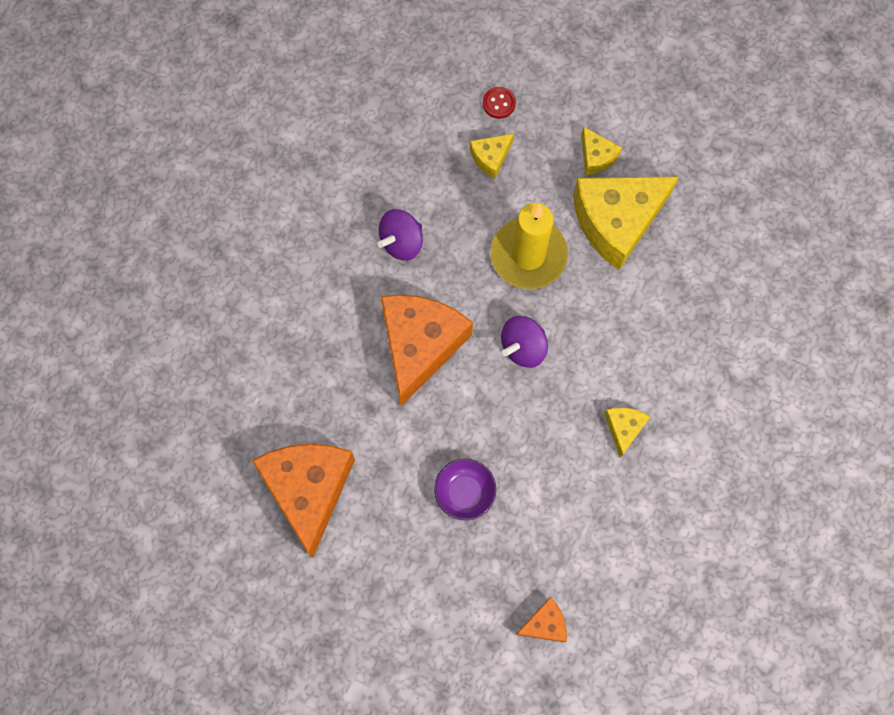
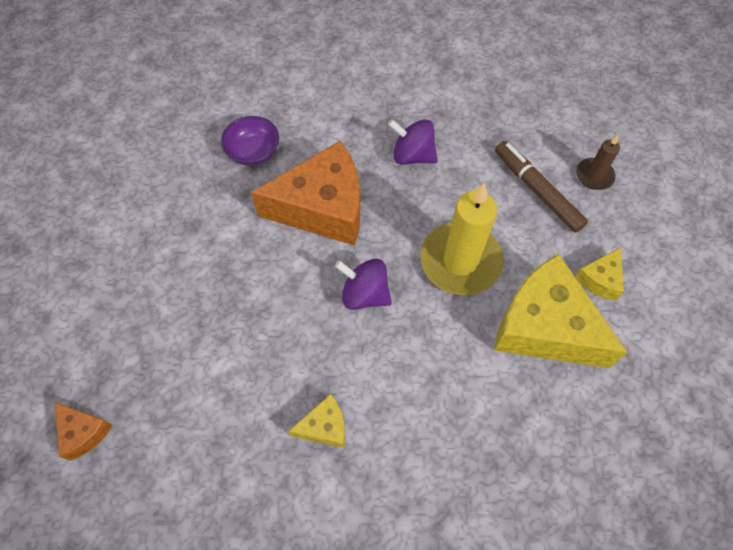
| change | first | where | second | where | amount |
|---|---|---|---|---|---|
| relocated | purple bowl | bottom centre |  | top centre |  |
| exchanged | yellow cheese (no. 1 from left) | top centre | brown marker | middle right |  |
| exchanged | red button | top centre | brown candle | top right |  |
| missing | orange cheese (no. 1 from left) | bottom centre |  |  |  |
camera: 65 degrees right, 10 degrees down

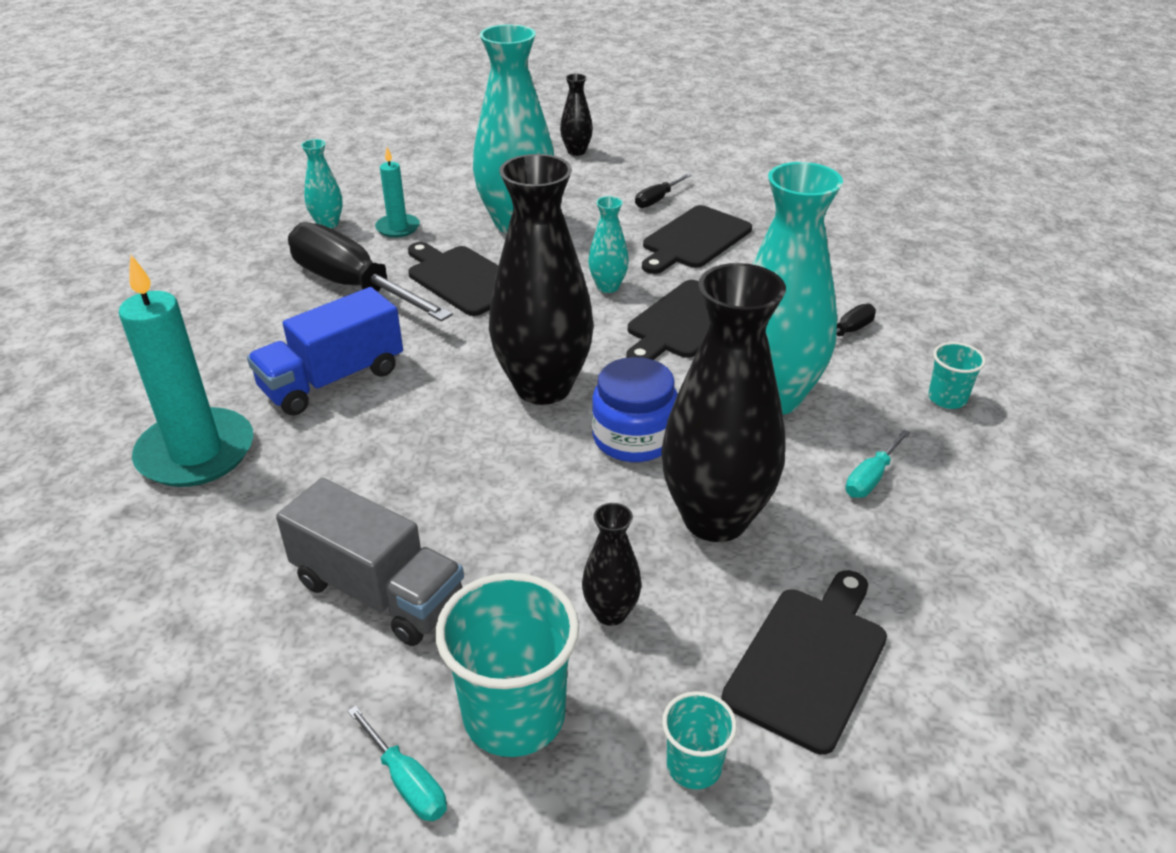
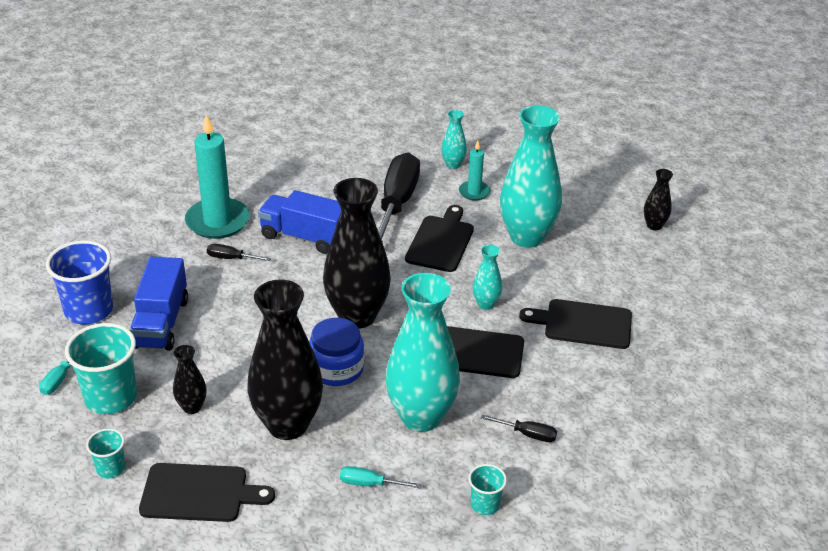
| change | first | where | second | where | amount |
|---|---|---|---|---|---|
| appeared |  |  | blue cup | middle left |  |
| colour | grey truck | middle left | blue truck (no. 1 from left) | middle left |  |
| relocated | black screwdriver (no. 2 from left in the first image) | top centre | black screwdriver (no. 1 from left) | middle left |  |
camera: 60 degrees right, 0 degrees up

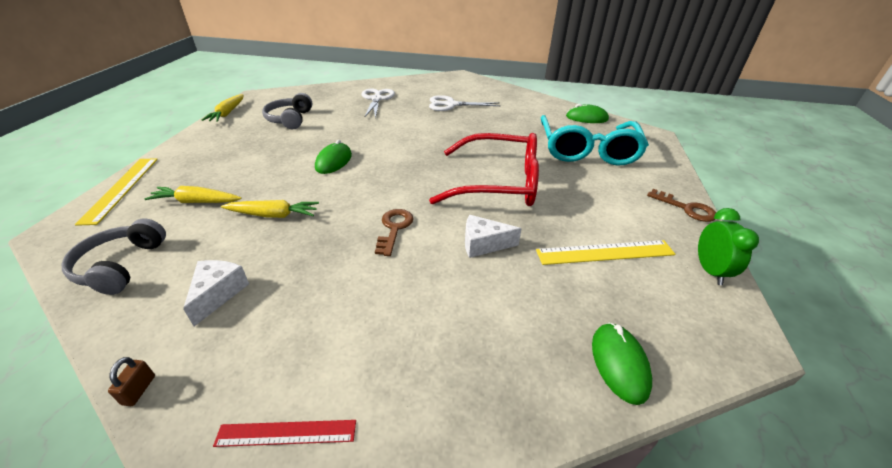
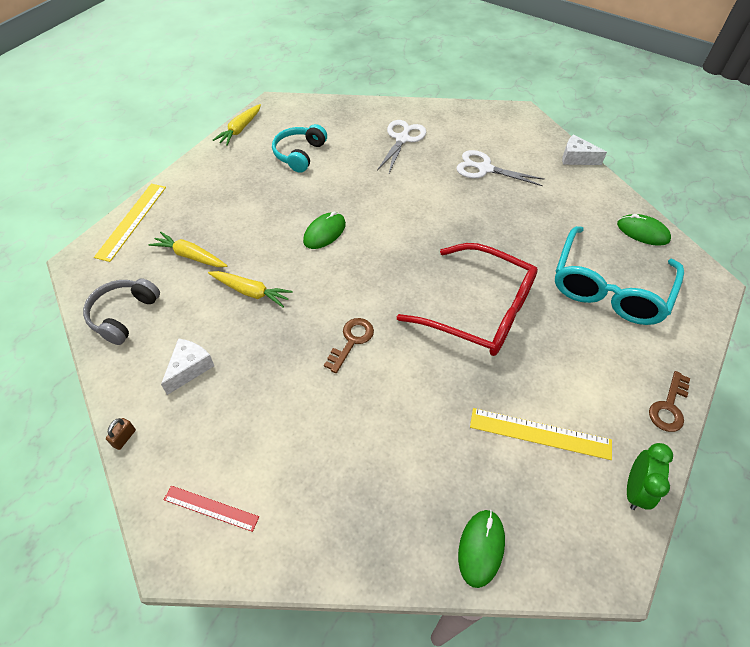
| change | first | where | second | where | amount |
|---|---|---|---|---|---|
| colour | grey headphones (no. 2 from left) | top left | turquoise headphones | top centre |  |
| relocated | white cheese (no. 2 from left) | centre |  | top right |  |
| spun | brown key (no. 2 from left) | middle right |  | middle right | 60 degrees clockwise |
camera: 20 degrees right, 15 degrees up

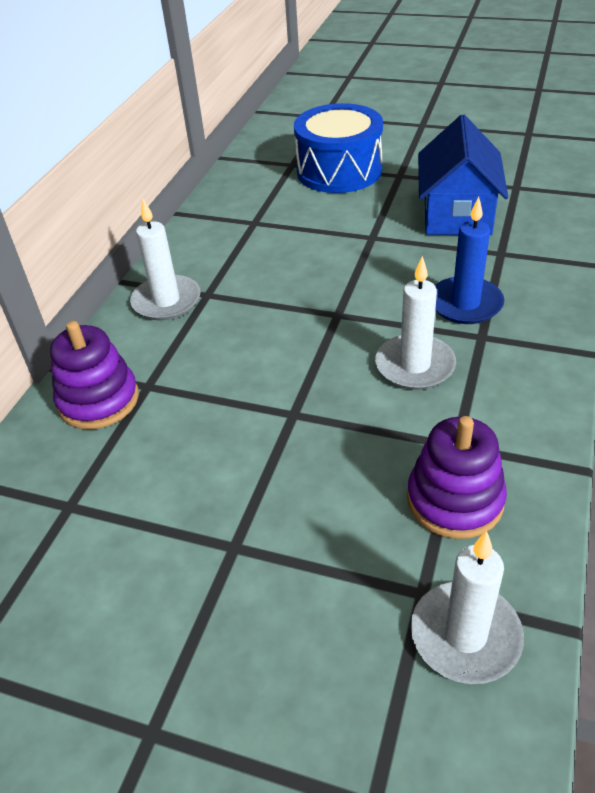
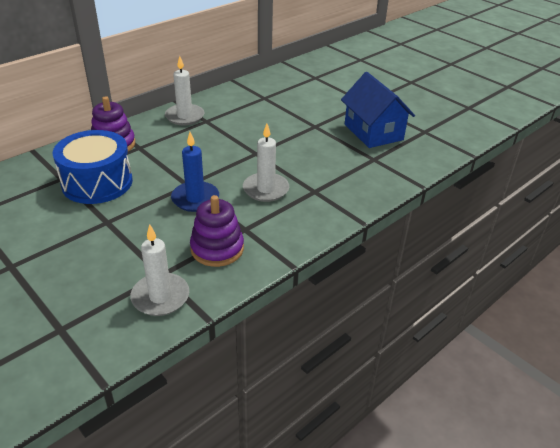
| change | first | where | second | where | amount |
|---|---|---|---|---|---|
| relocated | blue drum | top centre |  | middle left |  |
| relocated | blue candle | top right |  | centre |  |
| spun | blue house | top right |  | top right | 60 degrees counterclockwise |
camera: 25 degrees right, 5 degrees down

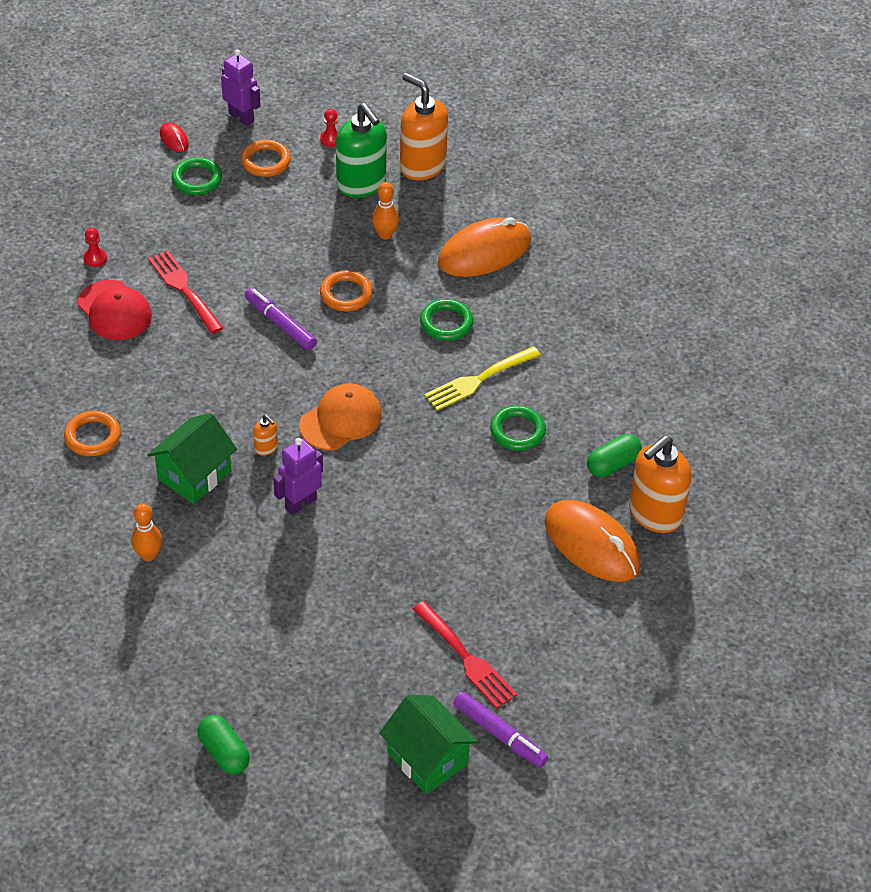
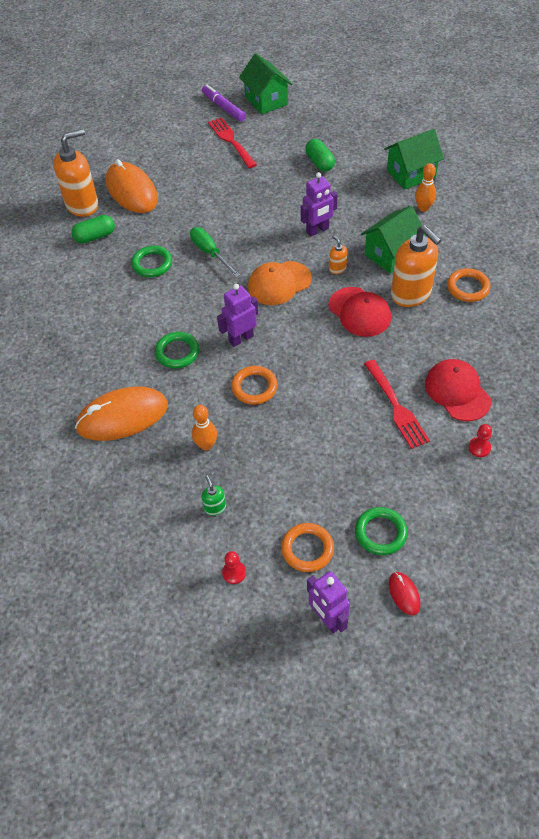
| change | first | where | second | where | amount |
|---|---|---|---|---|---|
| appeared |  |  | green screwdriver | top centre |  |
| size | green soap dispenser | top centre |  | centre | x0.43 |
| appeared |  |  | purple robot (no. 1 from left) | centre |  |
| relocated | green capsule (no. 1 from left in the first image) | bottom left | green capsule (no. 2 from left) | top centre |  |
| appeared |  |  | red cap (no. 1 from left) | centre |  |
| appeared |  |  | green house (no. 3 from left) | top right |  |
| relocated | orange soap dispenser (no. 2 from left in the first image) | top centre | orange soap dispenser (no. 3 from left) | top right |  |
| missing | purple marker (no. 1 from left) | middle left |  |  |  |
| missing | yellow fork | centre |  |  |  |
camera: 165 degrees left, 5 degrees up

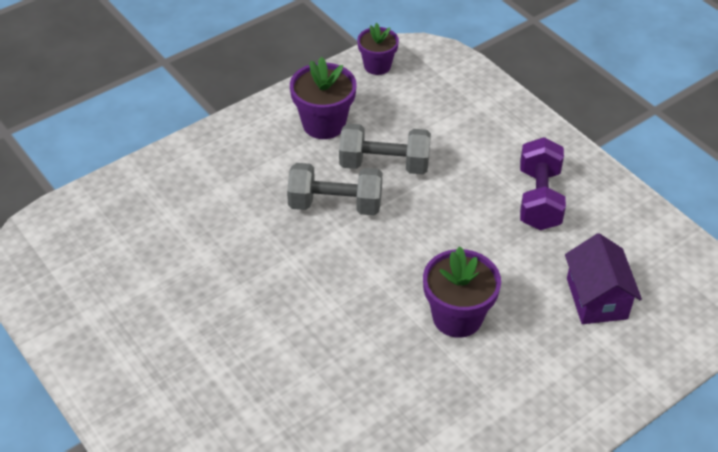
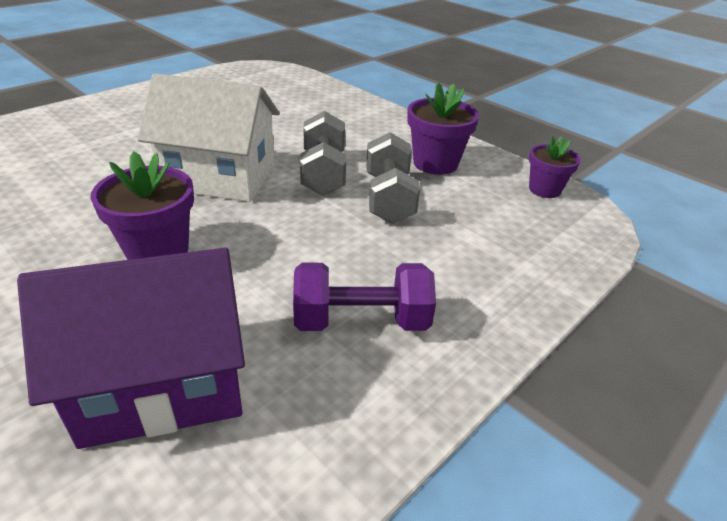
| change | first | where | second | where | amount |
|---|---|---|---|---|---|
| size | purple house | middle right |  | bottom left | x1.59 |
| appeared |  |  | white house | top left |  |
camera: 80 degrees right, 10 degrees down

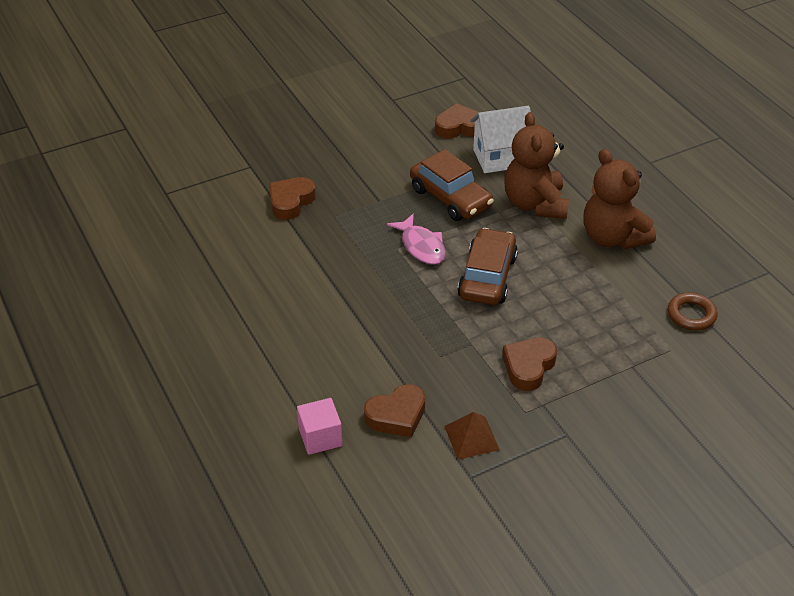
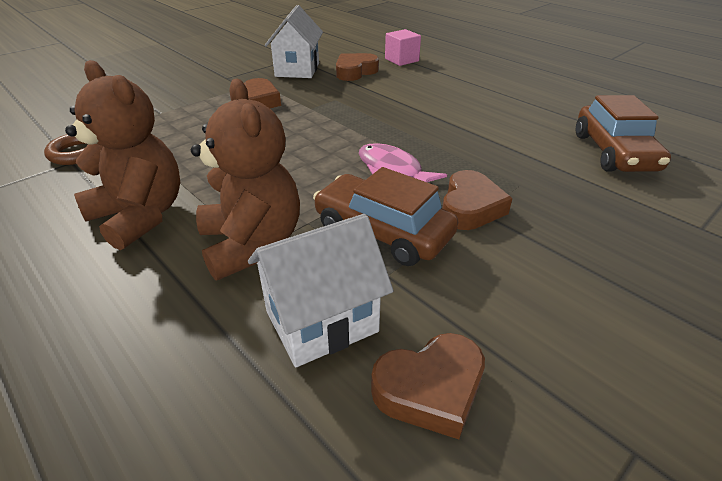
| change | first | where | second | where | amount |
|---|---|---|---|---|---|
| exchanged | brown pyramid | bottom centre | white house (no. 1 from left) | top centre |  |
| relocated | brown heart (no. 1 from left in the first image) | top centre | brown heart (no. 4 from left) | centre |  |
| relocated | brown car (no. 2 from left) | centre |  | top right |  |
camera: 165 degrees right, 5 degrees down

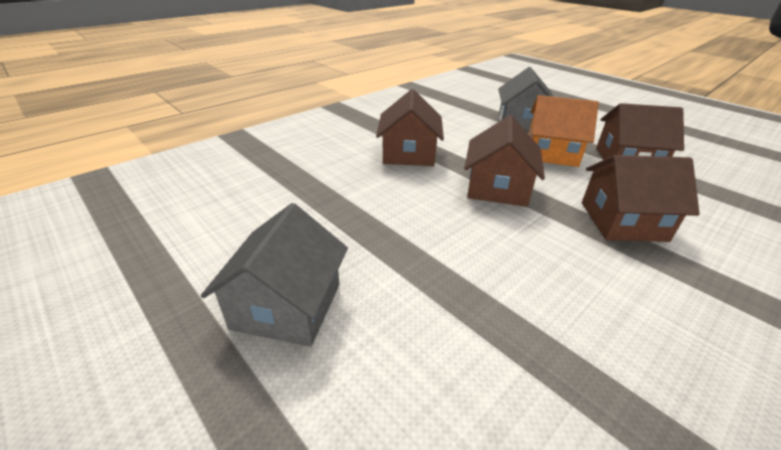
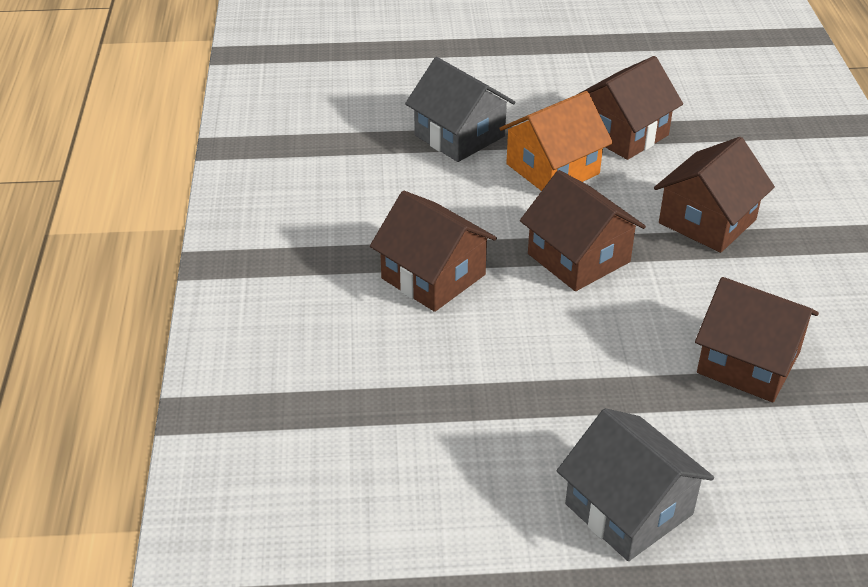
| change | first | where | second | where | amount |
|---|---|---|---|---|---|
| appeared |  |  | brown house (no. 5 from left) | middle right |  |
camera: 50 degrees left, 5 degrees up

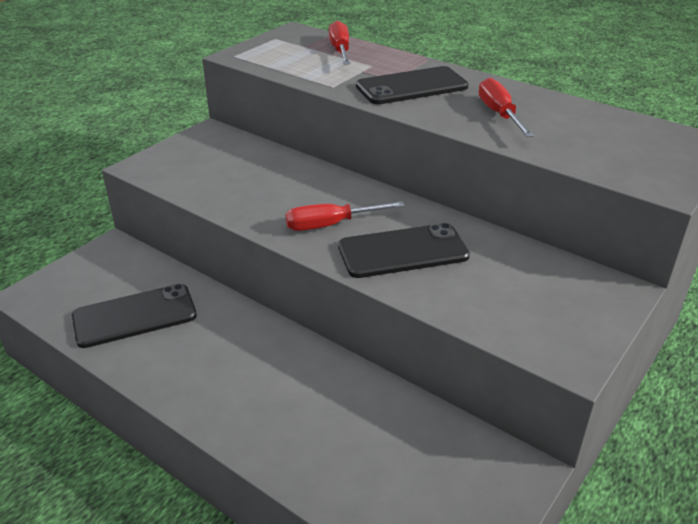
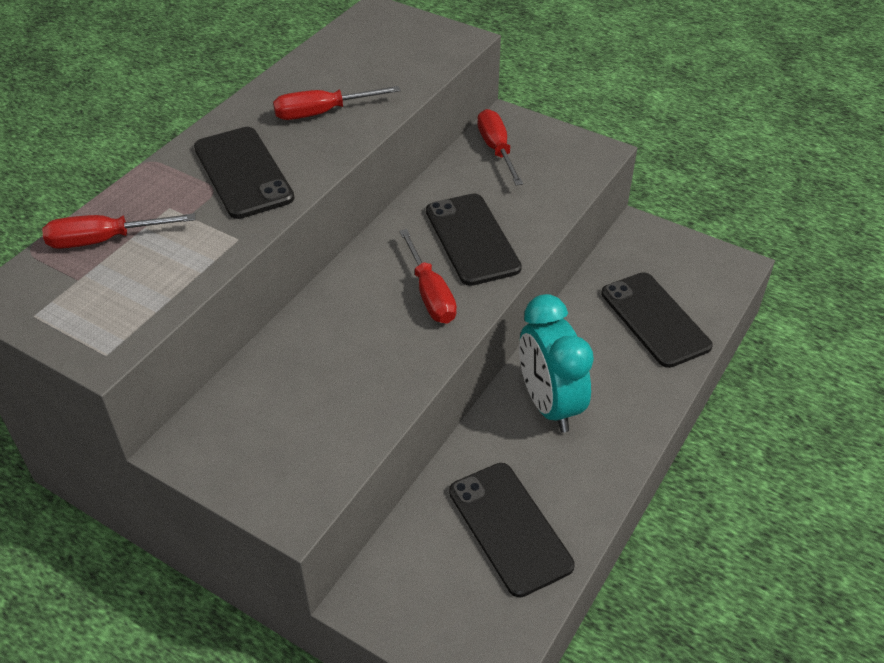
| change | first | where | second | where | amount |
|---|---|---|---|---|---|
| appeared |  |  | red screwdriver (no. 4 from left) | top centre |  |
| appeared |  |  | turquoise clock | centre |  |
| appeared |  |  | black phone (no. 4 from left) | middle right |  |
camera: 95 degrees left, 10 degrees up

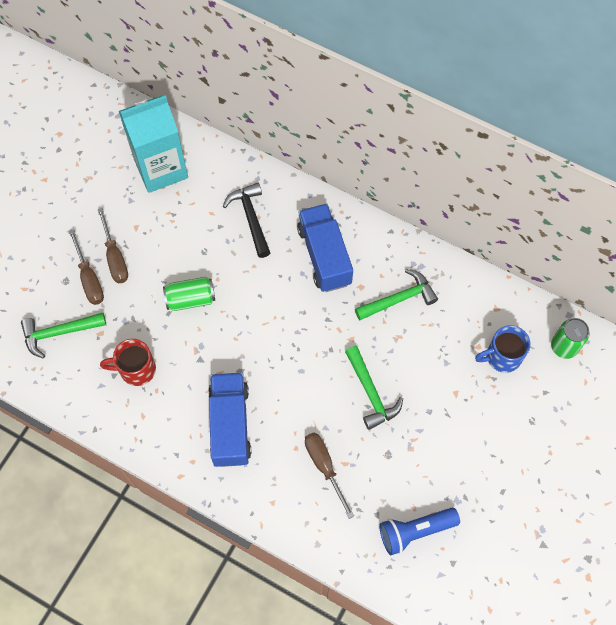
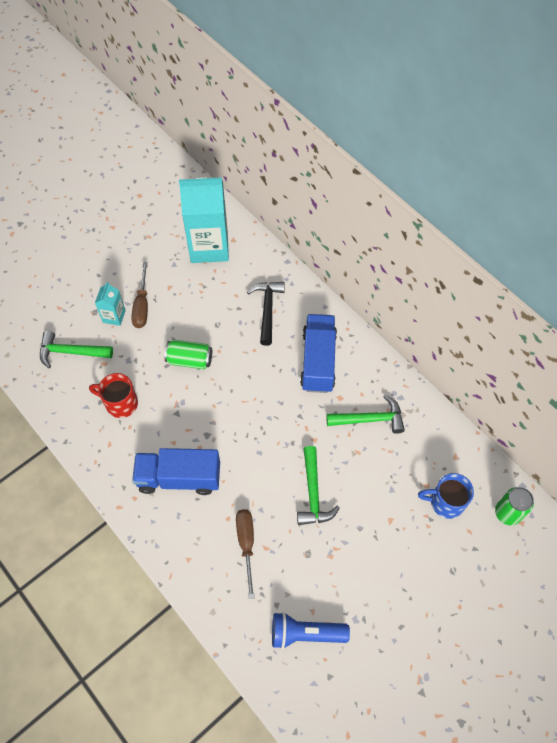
| change | first | where | second | where | amount |
|---|---|---|---|---|---|
| exchanged | brown screwdriver (no. 1 from left) | middle left | turquoise carton (no. 1 from left) | middle left |  |
| spun | blue truck (no. 1 from left) | bottom centre |  | middle left | 105 degrees counterclockwise |
camera: 20 degrees right, 5 degrees down

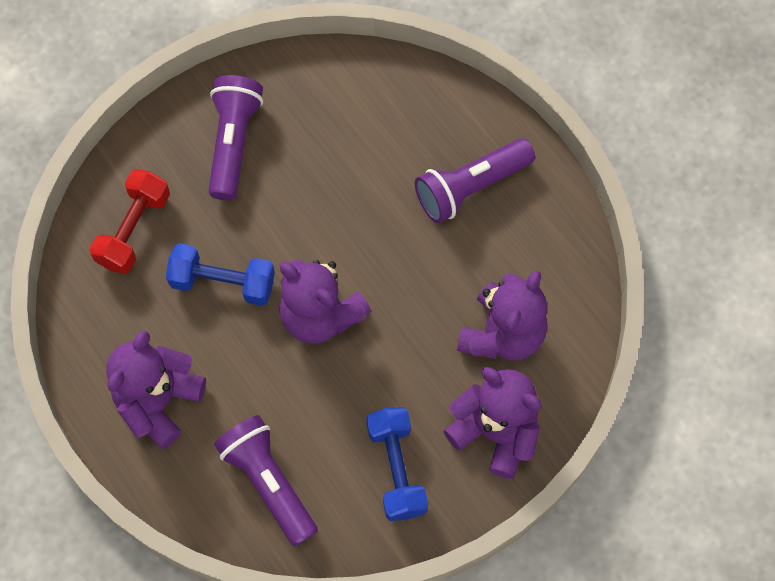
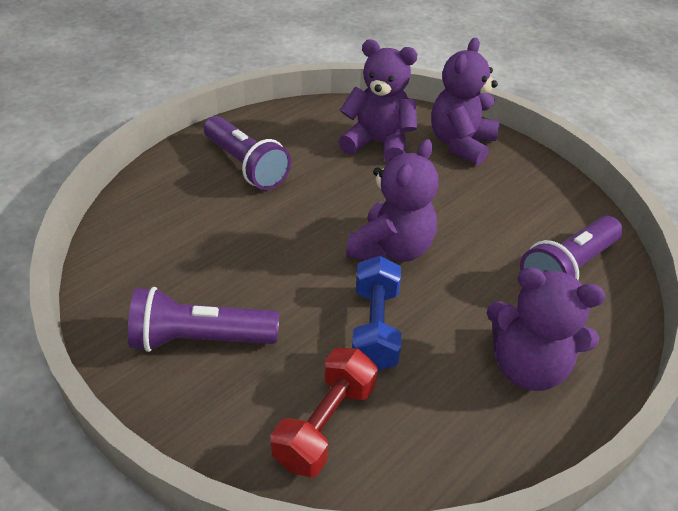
| change | first | where | second | where | amount |
|---|---|---|---|---|---|
| spun | red dumbbell | middle left |  | bottom centre | 75 degrees counterclockwise |
| missing | blue dumbbell (no. 2 from left) | bottom centre |  |  |  |
camera: 100 degrees left, 25 degrees down

